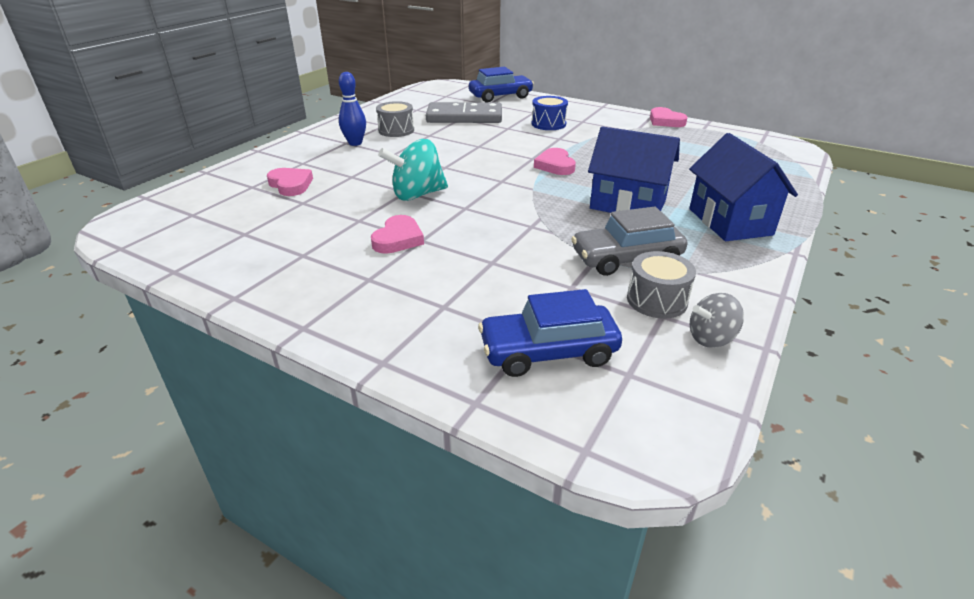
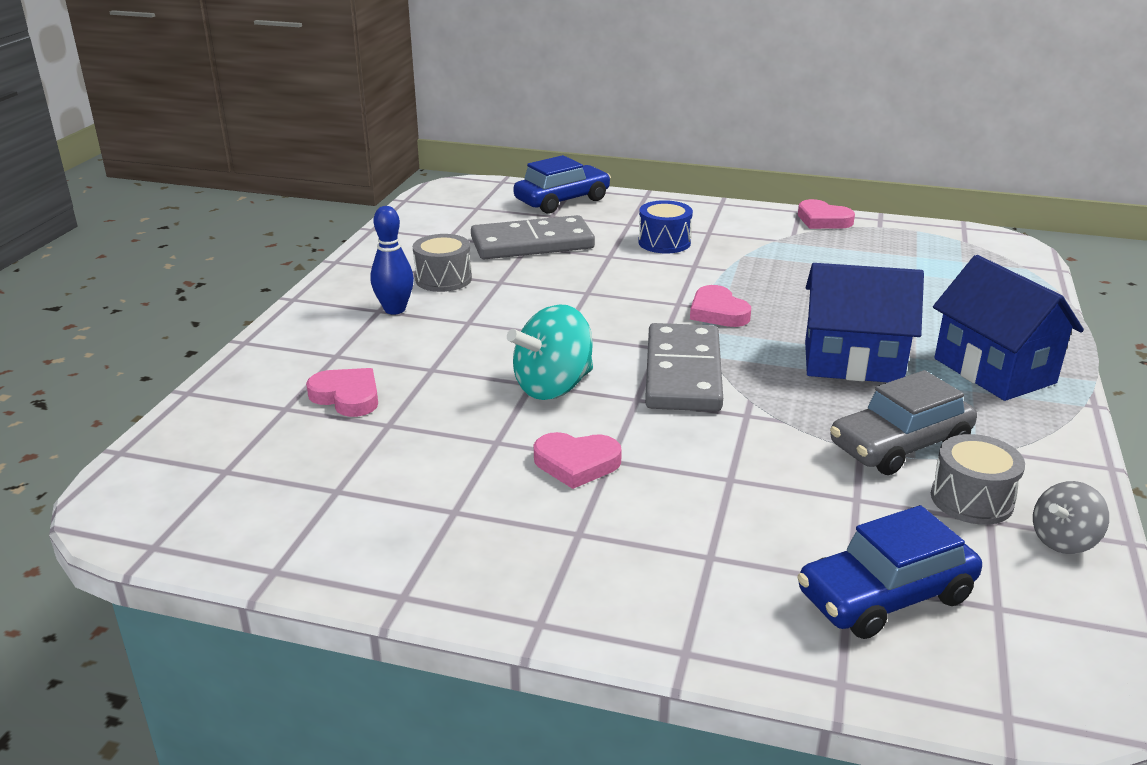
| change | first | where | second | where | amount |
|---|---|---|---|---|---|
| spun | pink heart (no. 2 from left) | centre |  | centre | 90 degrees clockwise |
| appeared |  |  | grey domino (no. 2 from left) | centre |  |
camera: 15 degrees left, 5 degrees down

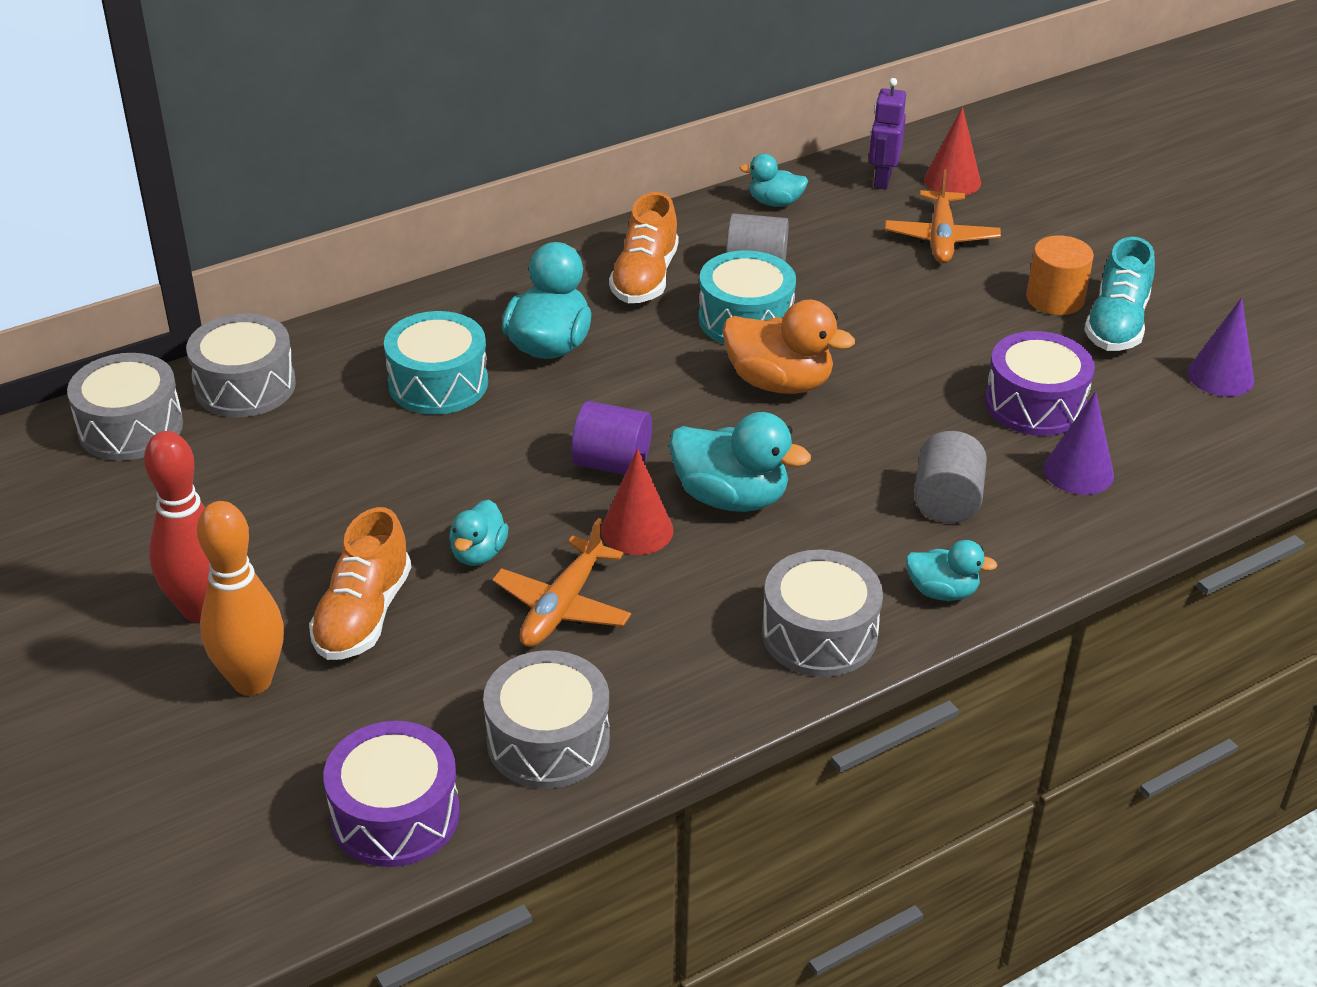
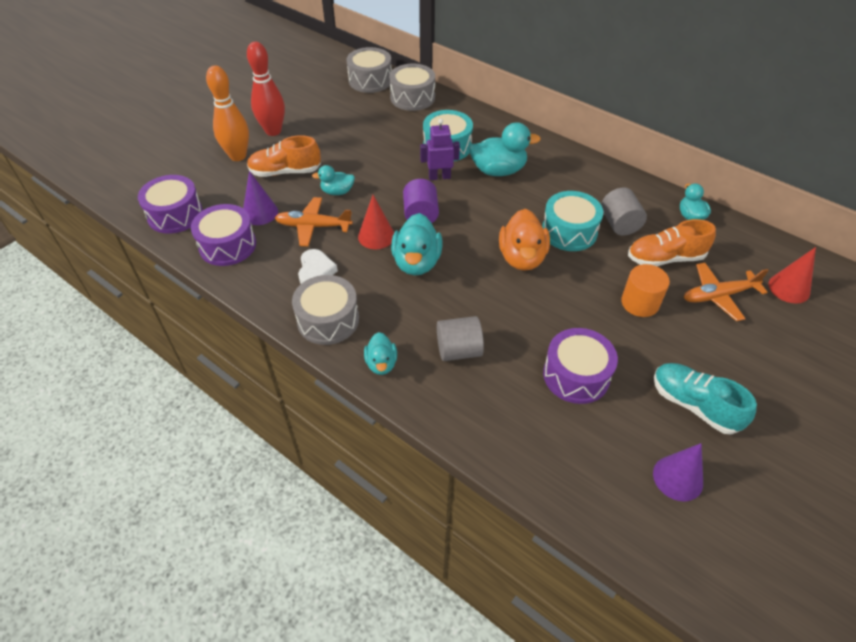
| change | first | where | second | where | amount |
|---|---|---|---|---|---|
| colour | grey drum (no. 3 from left) | bottom centre | purple drum (no. 2 from left) | middle left |  |
| relocated | purple cone (no. 1 from left) | middle right |  | top left |  |
| appeared |  |  | white heart | centre |  |
| relocated | purple robot | top right |  | top centre |  |
| relocated | orange cylinder | top right |  | middle right |  |
| relocated | orange shoe (no. 2 from left) | top centre |  | middle right |  |
| spun | turquoise shoe | top right |  | middle right | 45 degrees clockwise |
camera: 70 degrees right, 10 degrees up

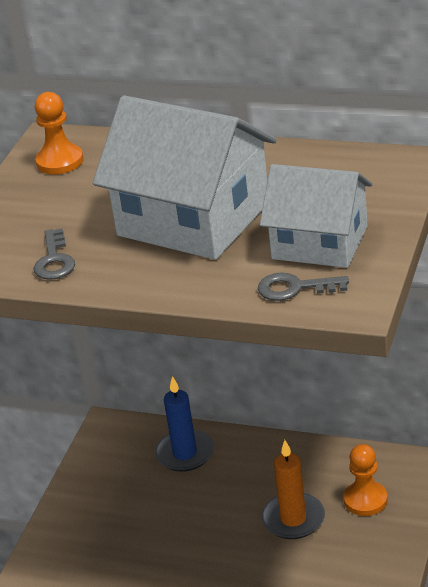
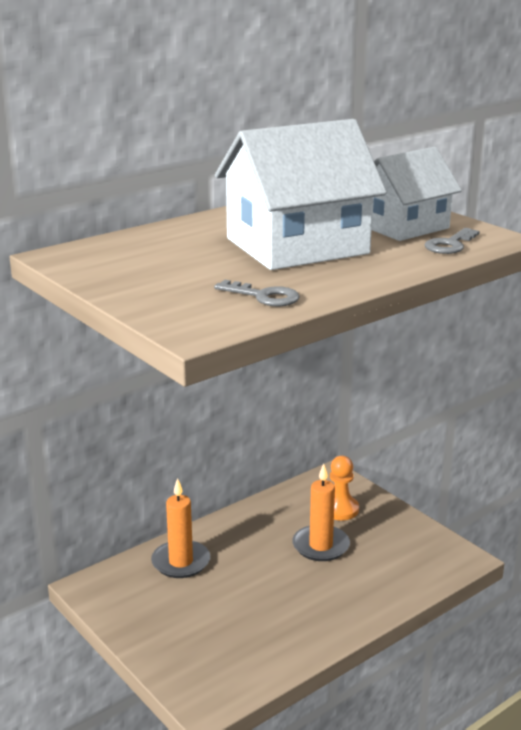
| change | first | where | second | where | amount |
|---|---|---|---|---|---|
| colour | blue candle | bottom centre | orange candle (no. 1 from left) | bottom centre |  |
| missing | orange pawn (no. 1 from left) | top left |  |  |  |
camera: 60 degrees left, 10 degrees down

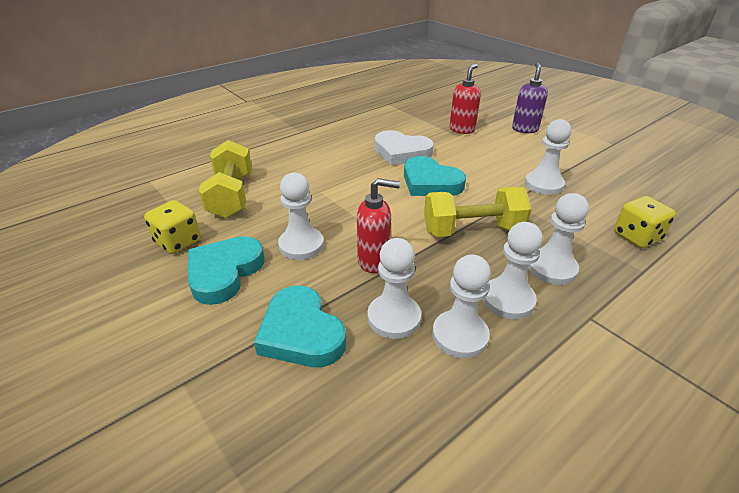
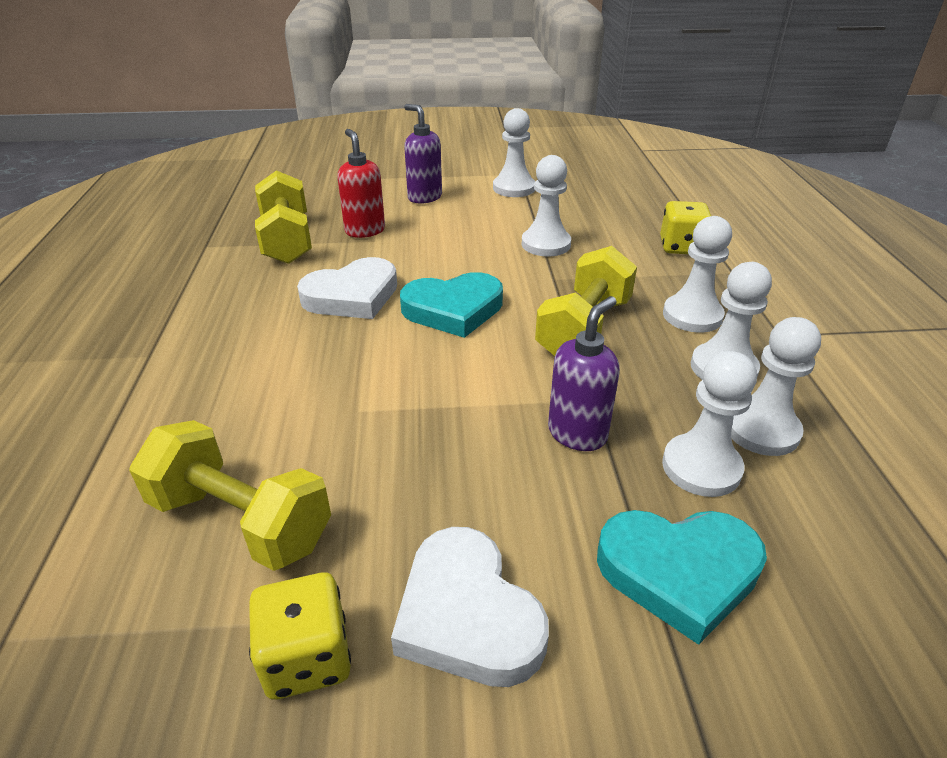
| change | first | where | second | where | amount |
|---|---|---|---|---|---|
| appeared |  |  | yellow dumbbell (no. 2 from left) | top left |  |
| colour | turquoise heart (no. 1 from left) | middle left | white heart (no. 2 from left) | bottom centre |  |
| relocated | white pawn (no. 1 from left) | centre |  | top centre |  |
| colour | red soap dispenser (no. 1 from left) | centre | purple soap dispenser (no. 2 from left) | centre |  |
camera: 55 degrees left, 0 degrees up

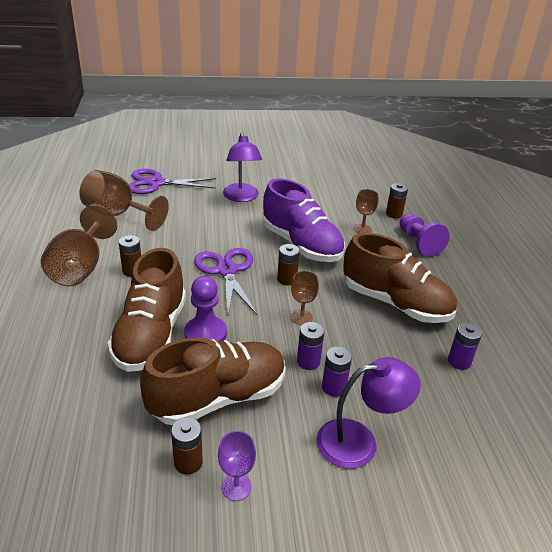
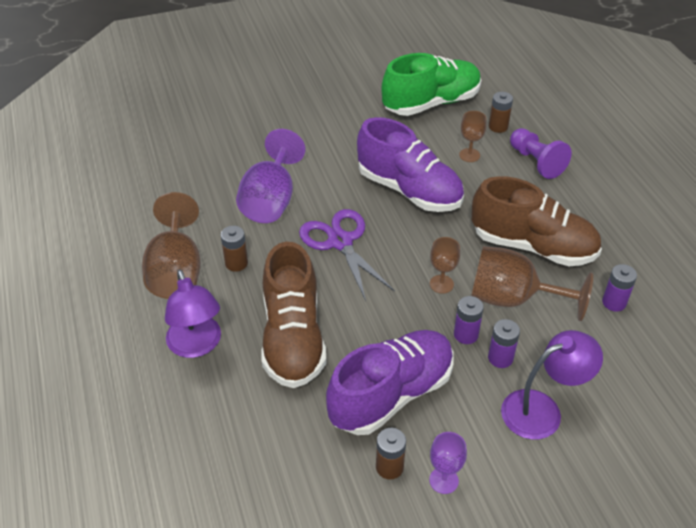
| change | first | where | second | where | amount |
|---|---|---|---|---|---|
| relocated | purple lamp (no. 1 from left) | top centre |  | middle left |  |
| appeared |  |  | purple goblet (no. 1 from left) | centre |  |
| colour | brown shoe (no. 2 from left) | bottom centre | purple shoe (no. 1 from left) | bottom centre |  |
| appeared |  |  | green shoe | top centre |  |
| relocated | brown goblet (no. 2 from left in the first image) | middle left | brown goblet (no. 4 from left) | middle right |  |
| missing | purple scissors (no. 1 from left) | top left |  |  |  |
| missing | purple pawn (no. 1 from left) | centre |  |  |  |
| missing | brown battery (no. 3 from left) | centre |  |  |  |
camera: 10 degrees left, 10 degrees up

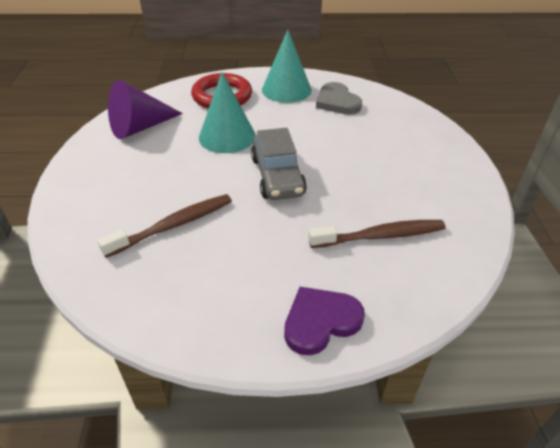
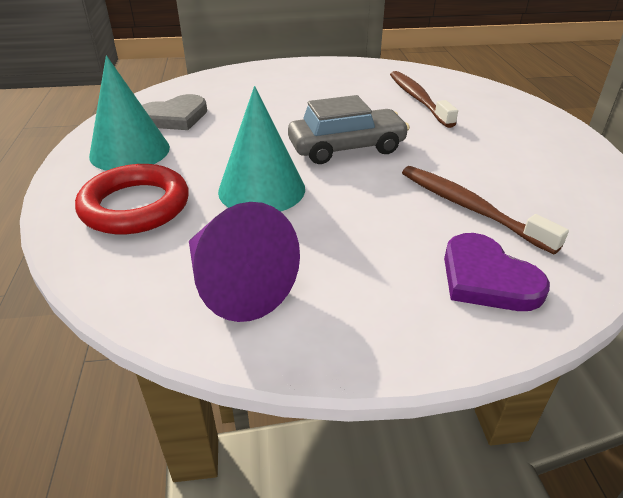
| change | first | where | second | where | amount |
|---|---|---|---|---|---|
| relocated | purple heart | bottom centre |  | middle right |  |
camera: 95 degrees left, 5 degrees down

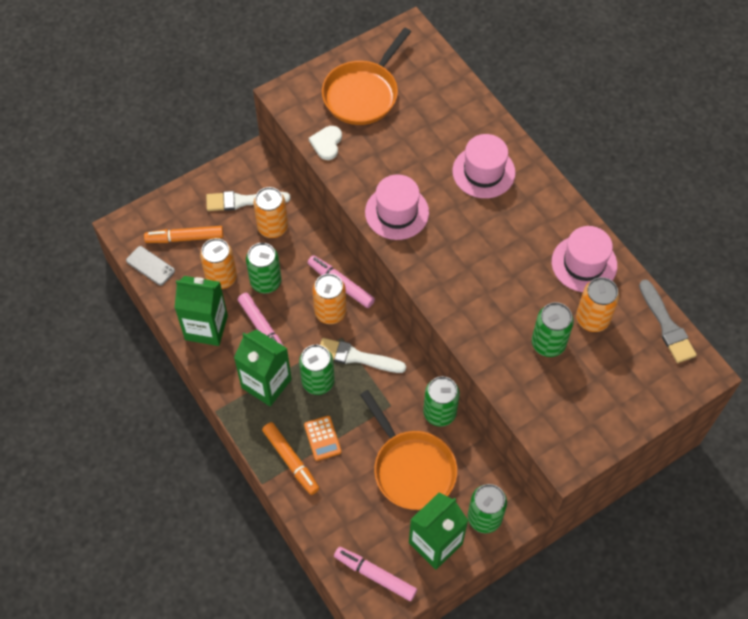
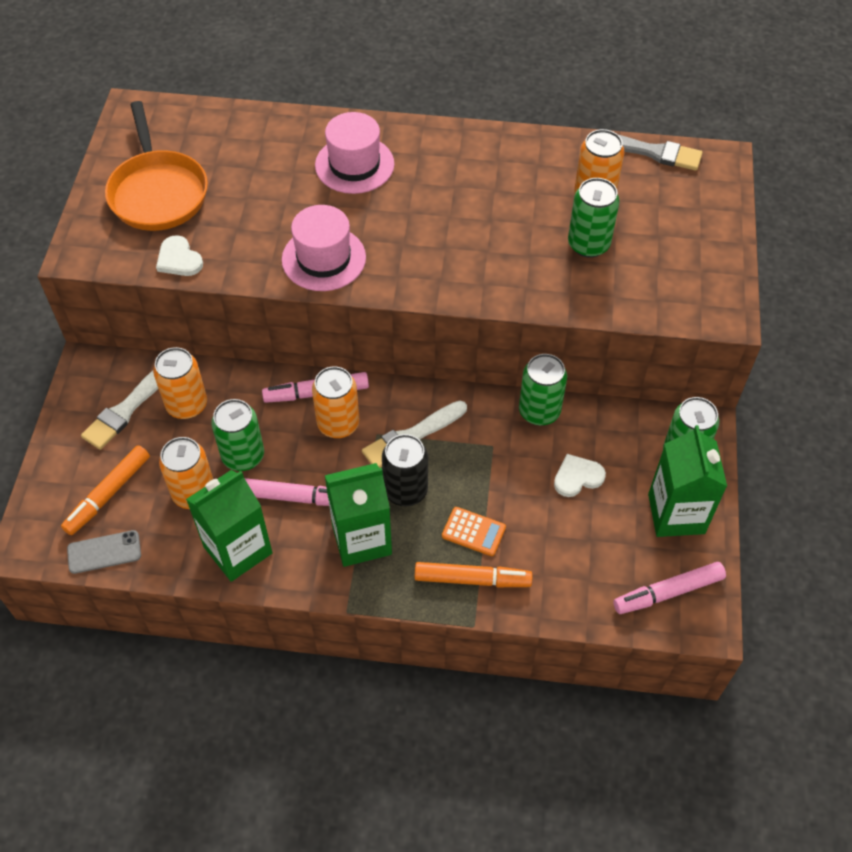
| change | first | where | second | where | amount |
|---|---|---|---|---|---|
| colour | green can (no. 2 from left) | centre | black can | centre |  |
| exchanged | orange pan (no. 2 from left) | bottom centre | white heart (no. 2 from left) | middle right |  |
| missing | pink hat (no. 3 from left) | middle right |  |  |  |
camera: 50 degrees left, 5 degrees down

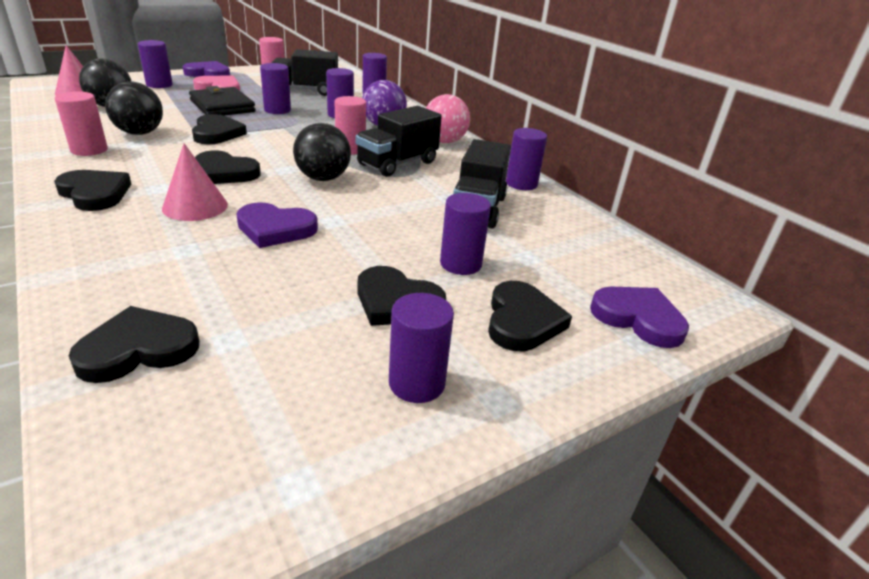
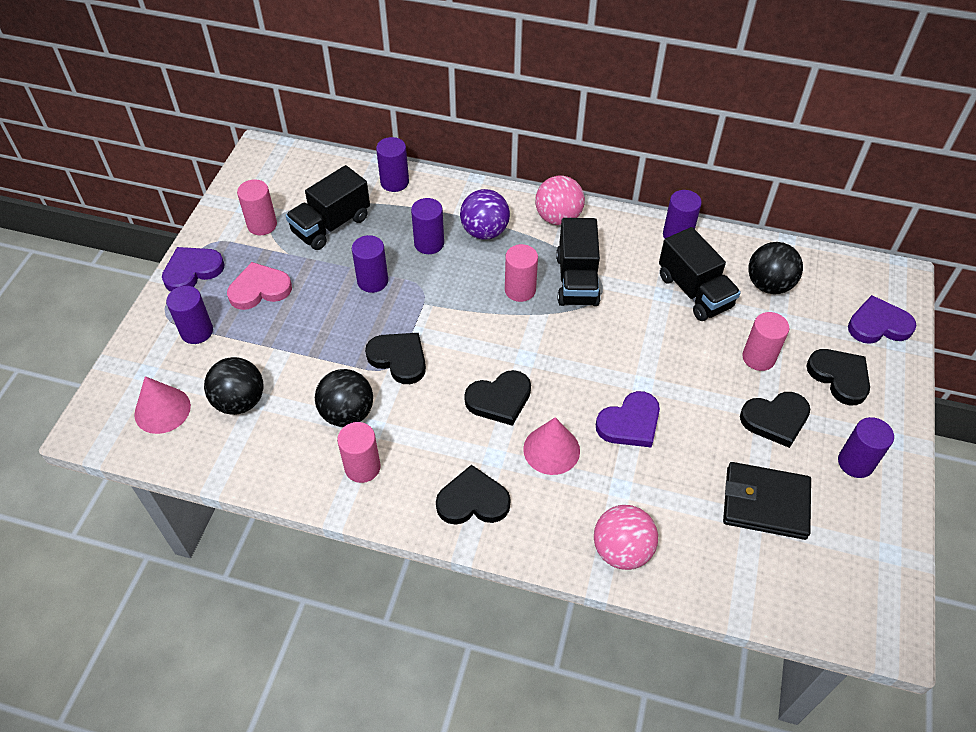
| change | first | where | second | where | amount |
|---|---|---|---|---|---|
| appeared |  |  | pink ball (no. 2 from left) | bottom centre |  |
| relocated | black wallet | top left |  | bottom right |  |
| colour | purple cylinder (no. 6 from left) | centre | pink cylinder (no. 4 from left) | middle right |  |
| relocated | black ball (no. 3 from left) | top centre |  | middle right |  |
| missing | black heart (no. 2 from left) | middle left |  |  |  |
camera: 40 degrees left, 20 degrees up

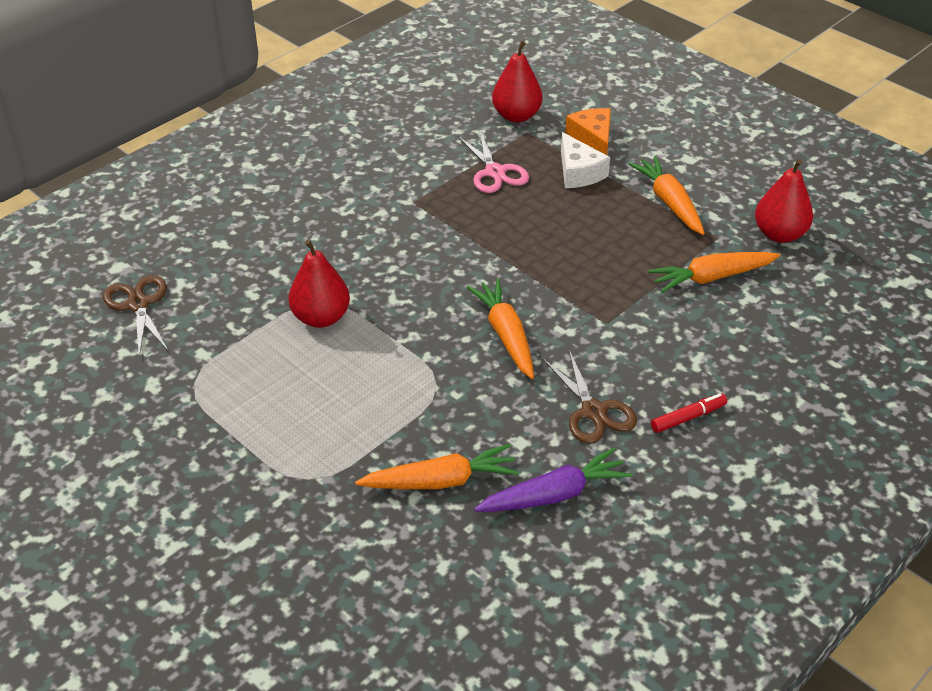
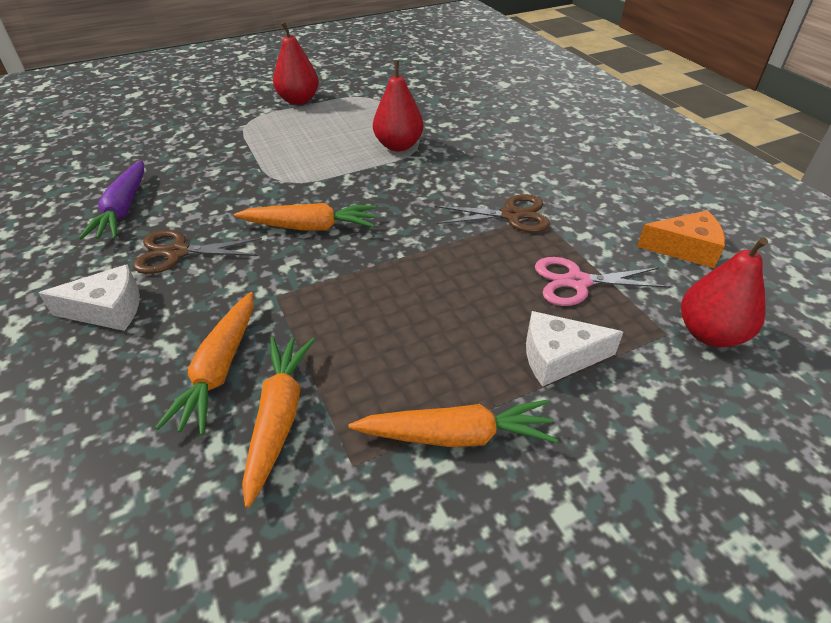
| change | first | where | second | where | amount |
|---|---|---|---|---|---|
| exchanged | red marker | middle right | white cheese (no. 1 from left) | middle left |  |
| relocated | orange carrot (no. 1 from left) | bottom centre |  | middle left |  |
| relocated | red pear (no. 3 from left in the first image) | top right | red pear (no. 1 from left) | top centre |  |
| relocated | brown scissors (no. 1 from left in the first image) | middle left | brown scissors (no. 2 from left) | centre |  |
| relocated | orange cheese | top centre |  | middle right |  |
camera: 110 degrees right, 0 degrees up

